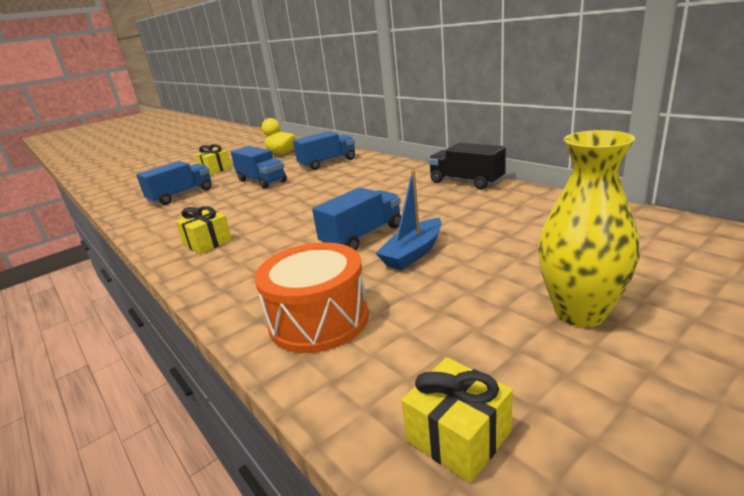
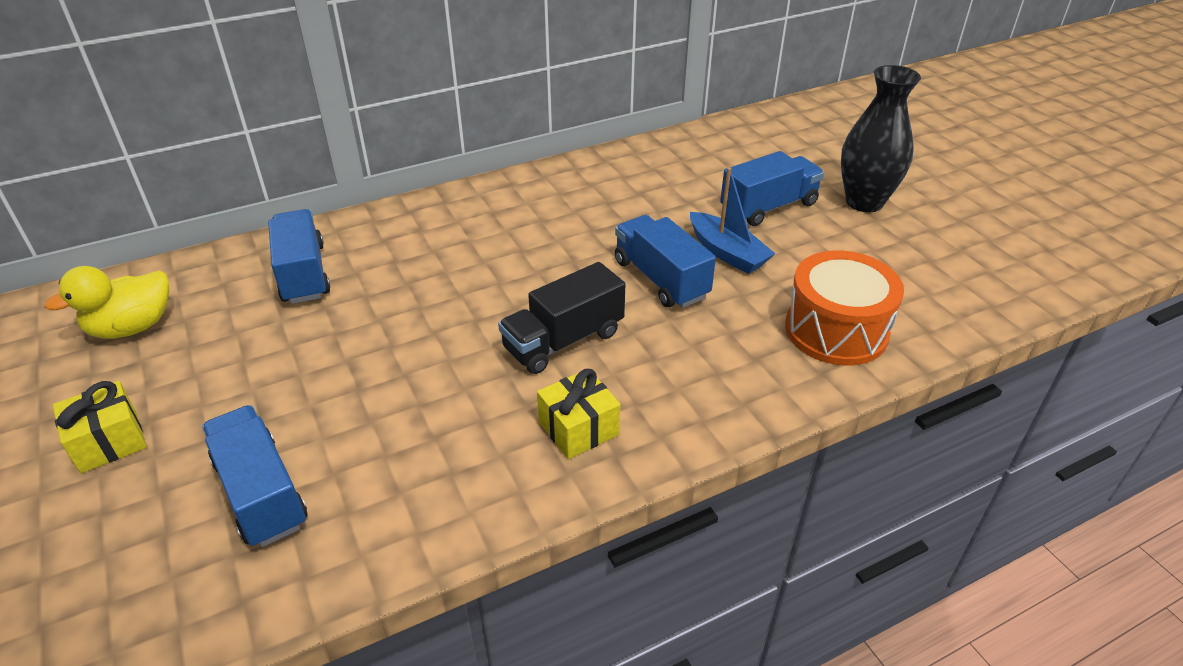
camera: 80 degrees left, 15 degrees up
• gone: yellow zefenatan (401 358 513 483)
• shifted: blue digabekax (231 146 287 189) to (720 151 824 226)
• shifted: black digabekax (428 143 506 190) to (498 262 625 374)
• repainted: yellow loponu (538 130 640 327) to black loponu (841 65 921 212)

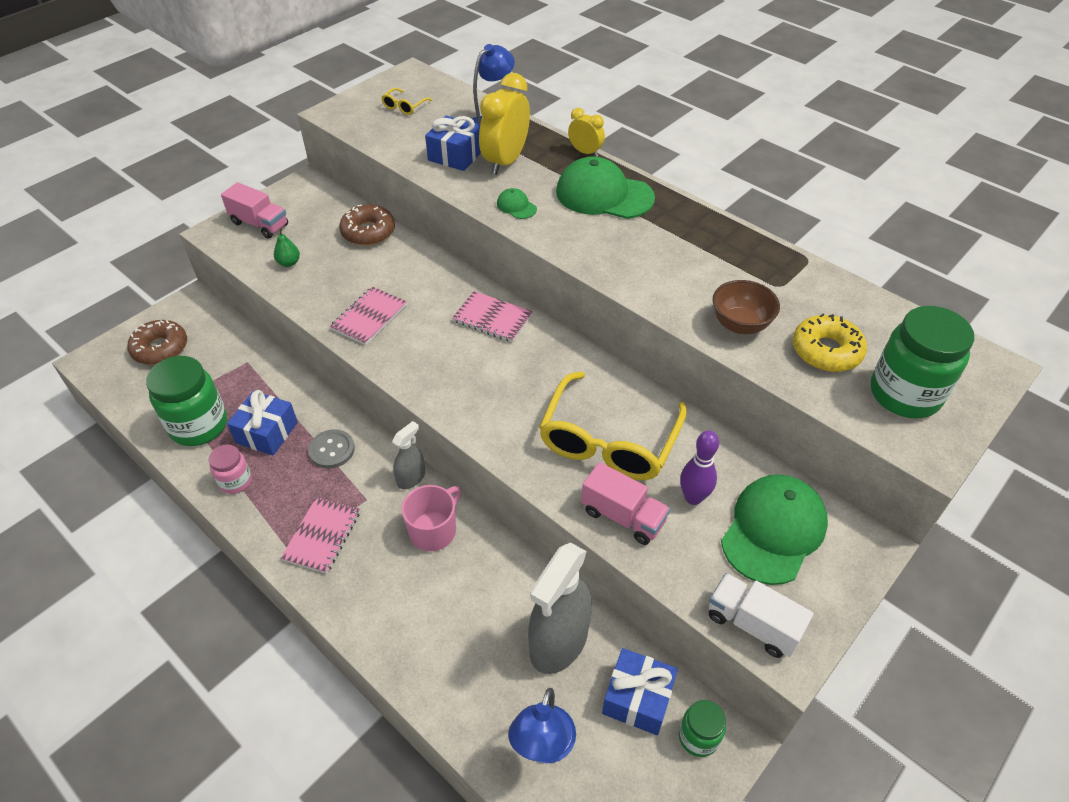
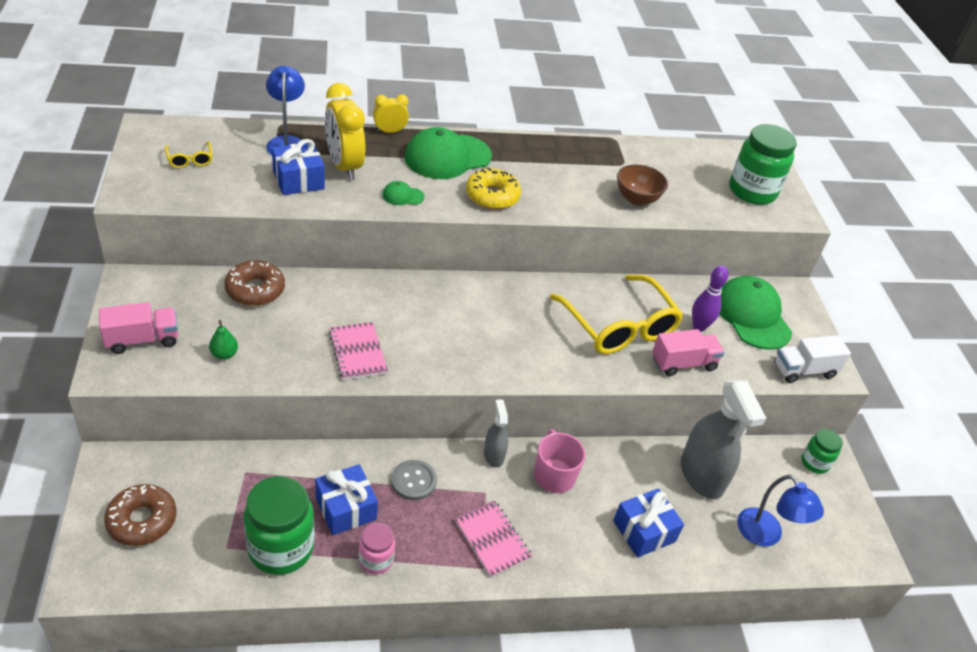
camera: 55 degrees left, 5 degrees down
• gone: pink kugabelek (452 291 533 342)
• shifted: blue zefenatan (602 648 678 735) to (613 488 684 557)
• shifted: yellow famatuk (793 314 867 372) to (466 167 521 209)

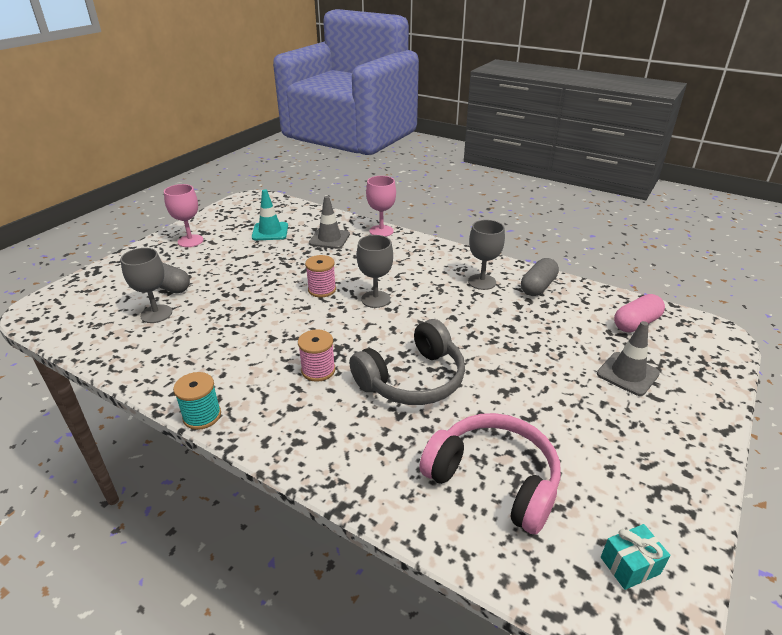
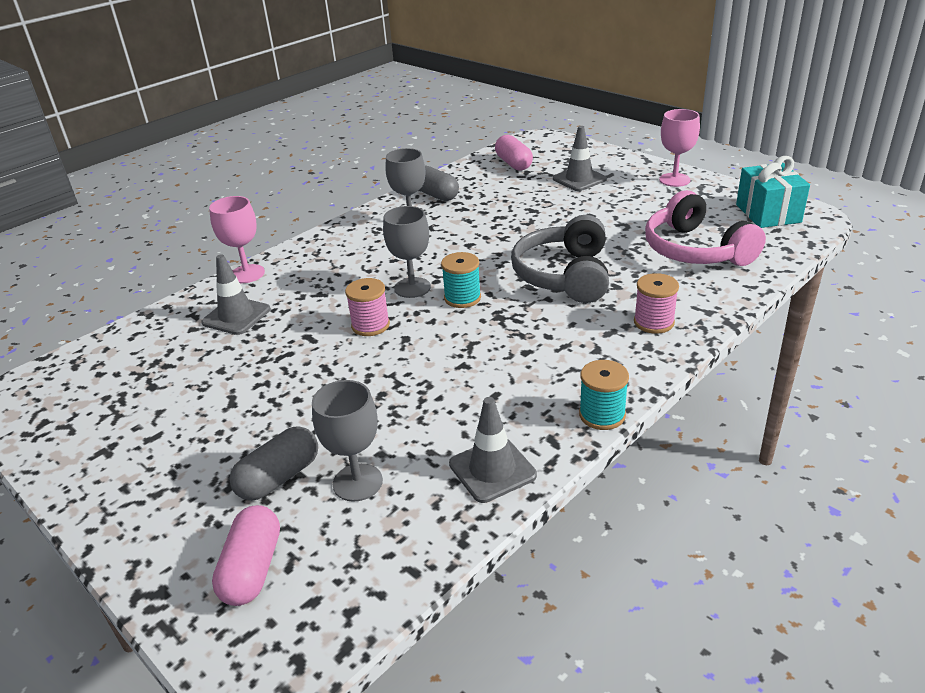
camera: 75 degrees left, 0 degrees up
• gone: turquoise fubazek (252 189 288 240)
• new: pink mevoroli (212 505 280 606)
• new: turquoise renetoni (441 252 481 308)
• new: grey fubazek (449 397 537 503)
• shifted: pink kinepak (164 184 204 247) to (659 109 700 187)
• shifted: pink renetoni (298 329 335 382) to (634 273 679 334)
• rotated: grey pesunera (349 319 465 405) = (511 215 609 303) 150 degrees counterclockwise
• rotated: pink pesunera (419 413 561 535) = (645 190 766 266) 75 degrees counterclockwise
• scaled: turquoise zefenatan (601 524 670 590) = (736 156 810 228) x1.76

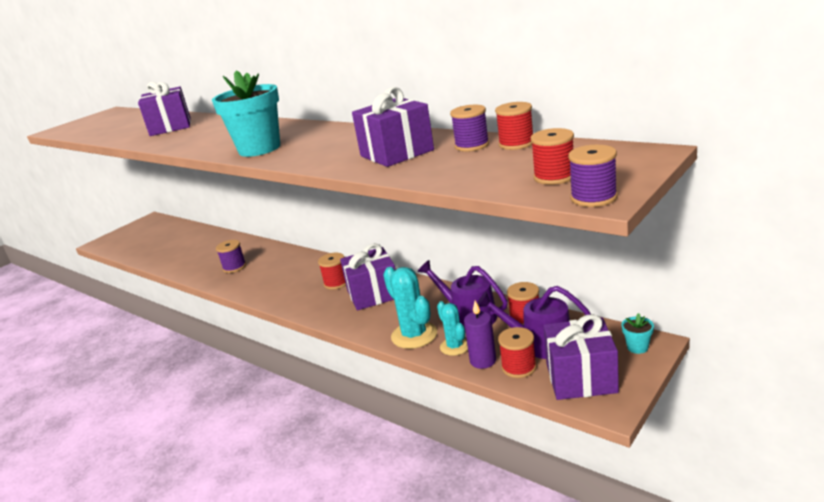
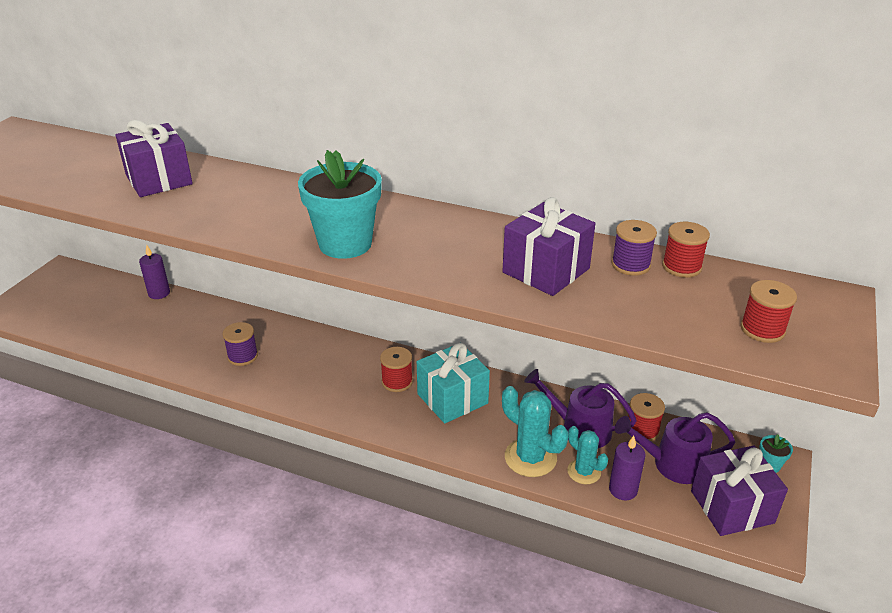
camera: 20 degrees left, 10 degrees up
• gone: red renetoni (498 327 537 378)
• gone: purple renetoni (568 145 617 207)
• new: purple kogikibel (139 245 170 299)
• repainted: purple zefenatan (340 243 396 311) to turquoise zefenatan (417 343 490 423)

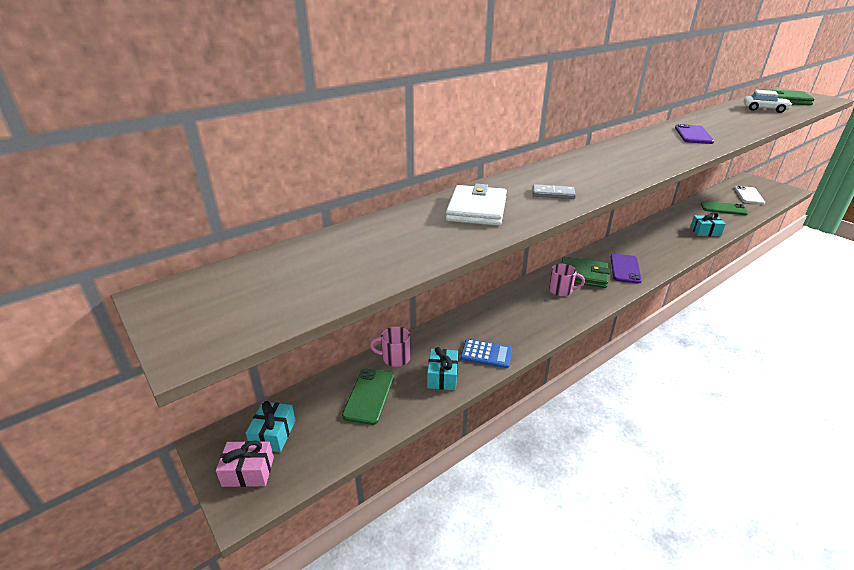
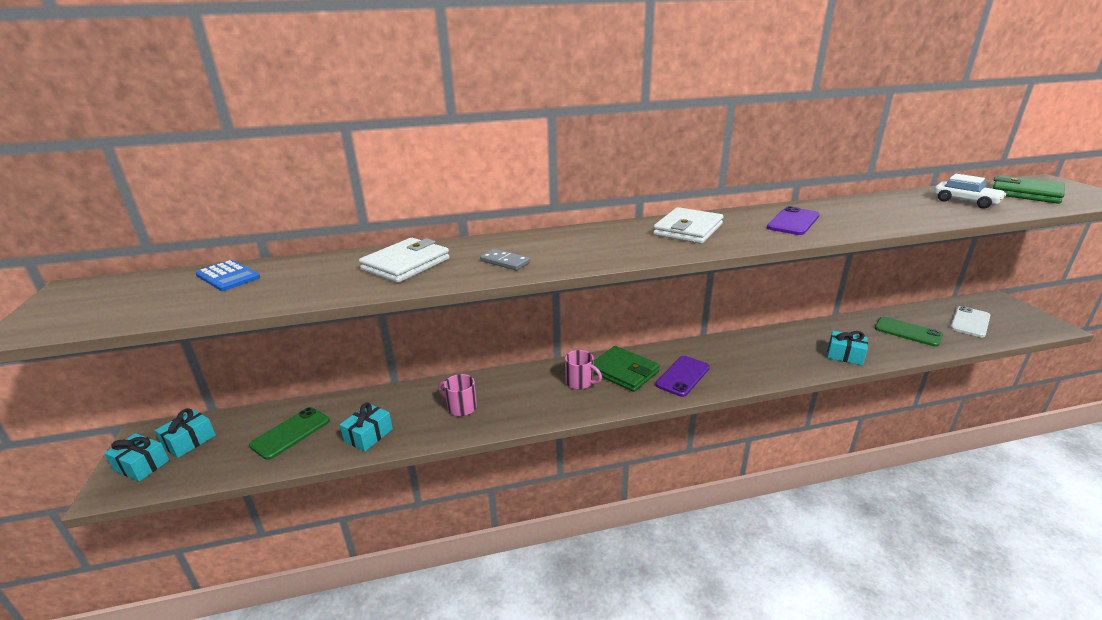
camera: 25 degrees right, 5 degrees down
• new: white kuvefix (653 207 723 244)
• shifted: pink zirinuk (370 327 411 367) to (438 374 477 416)
• shifted: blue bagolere (460 339 513 368) to (195 260 260 291)
• repainted: pink zefenatan (216 440 274 487) to turquoise zefenatan (104 433 169 481)

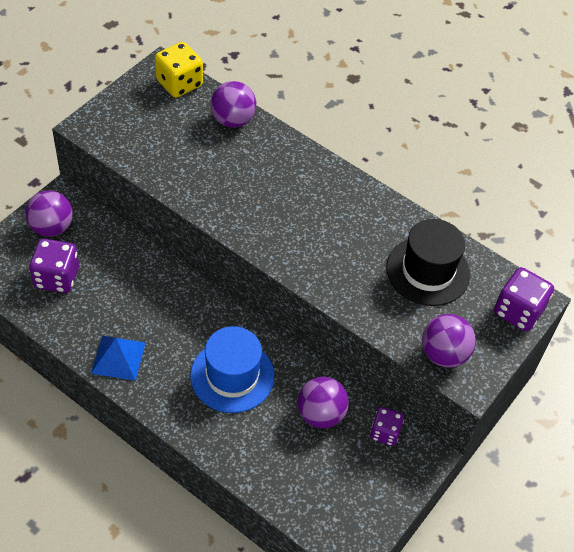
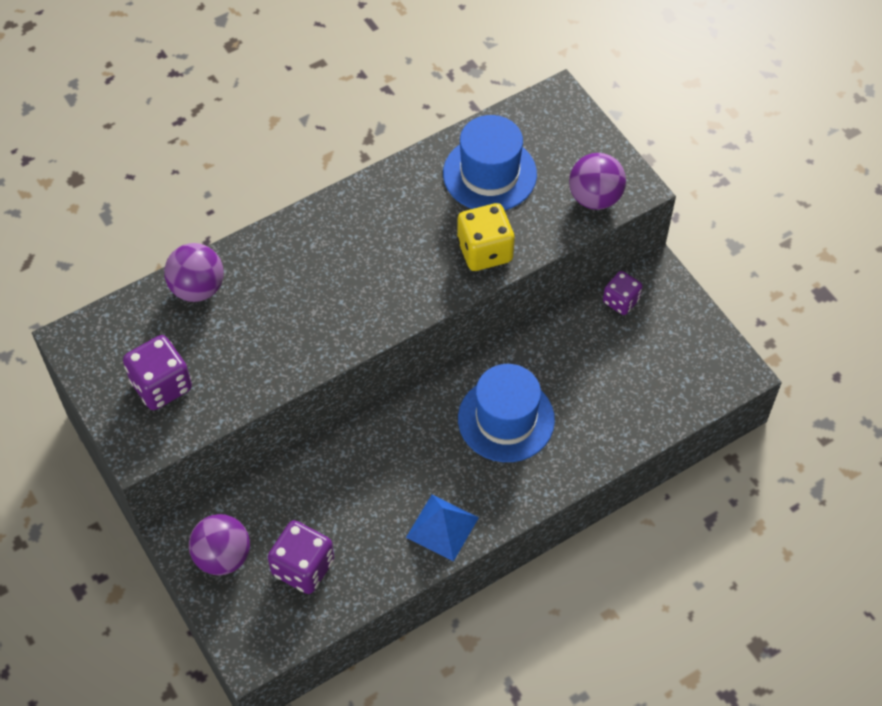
camera: 65 degrees left, 5 degrees up
• gone: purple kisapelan (297 377 349 428)
• shifted: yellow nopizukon (155 42 203 98) to (457 203 515 271)
• shifted: purple nopizukon (494 267 554 331) to (123 335 192 410)
• repainted: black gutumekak (386 219 470 306) to blue gutumekak (443 115 537 210)

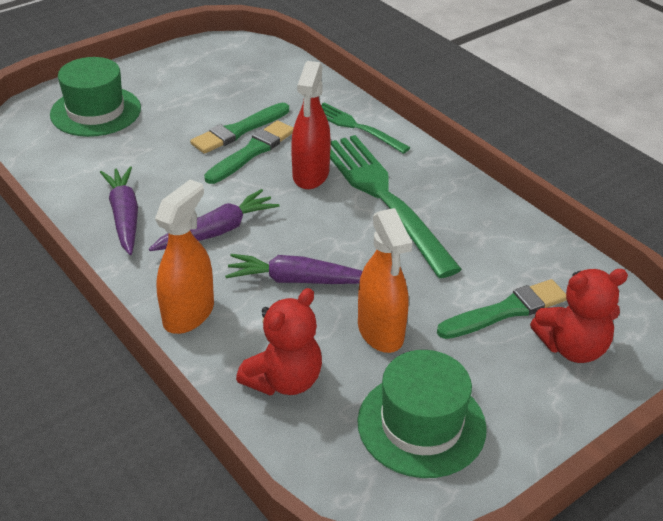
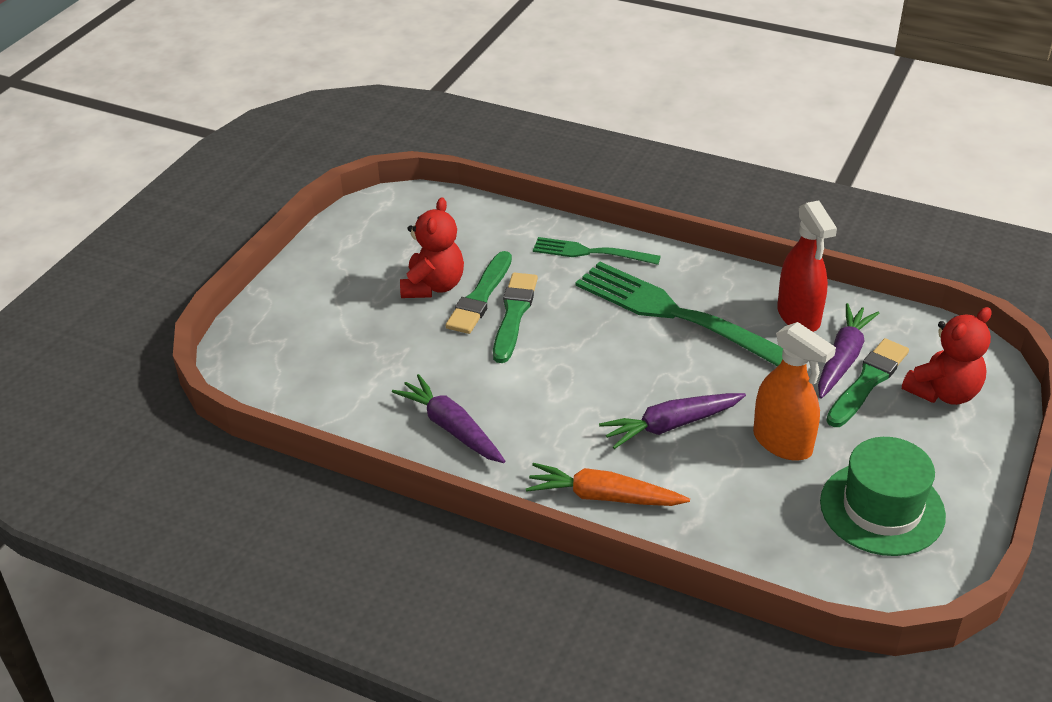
camera: 25 degrees left, 0 degrees up
• gone: green gutumekak (50 57 141 137)
• shifted: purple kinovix (149 189 279 251) to (818 303 879 399)
• shifted: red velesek (236 288 322 396) to (400 197 464 298)
• shifted: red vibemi (291 61 331 189) to (777 200 837 332)
• swapped: orange vibemi (155 179 214 334) to orange kinovix (526 463 690 506)

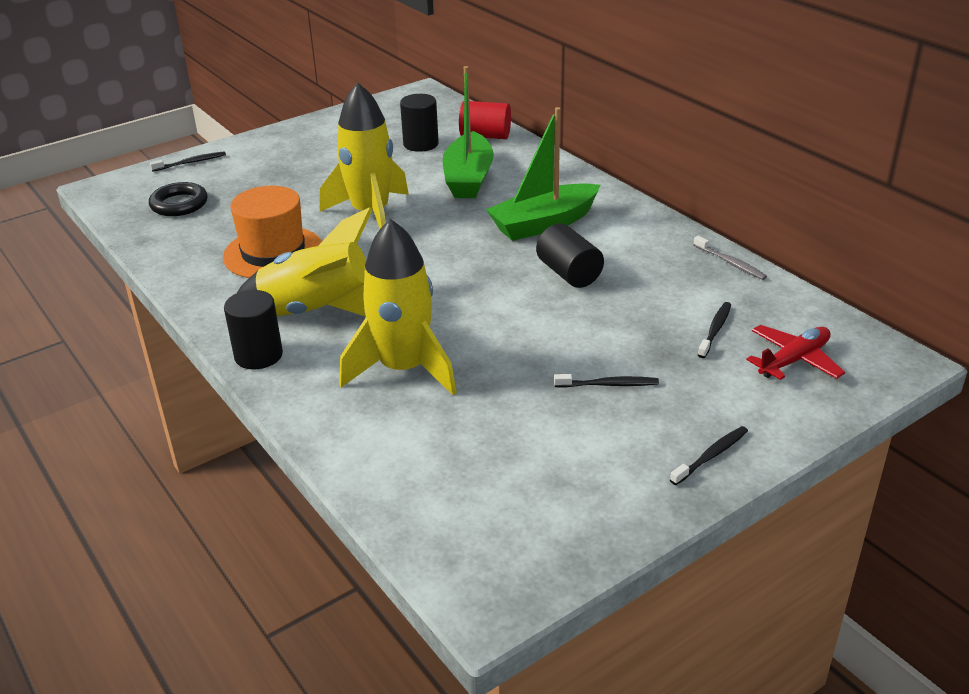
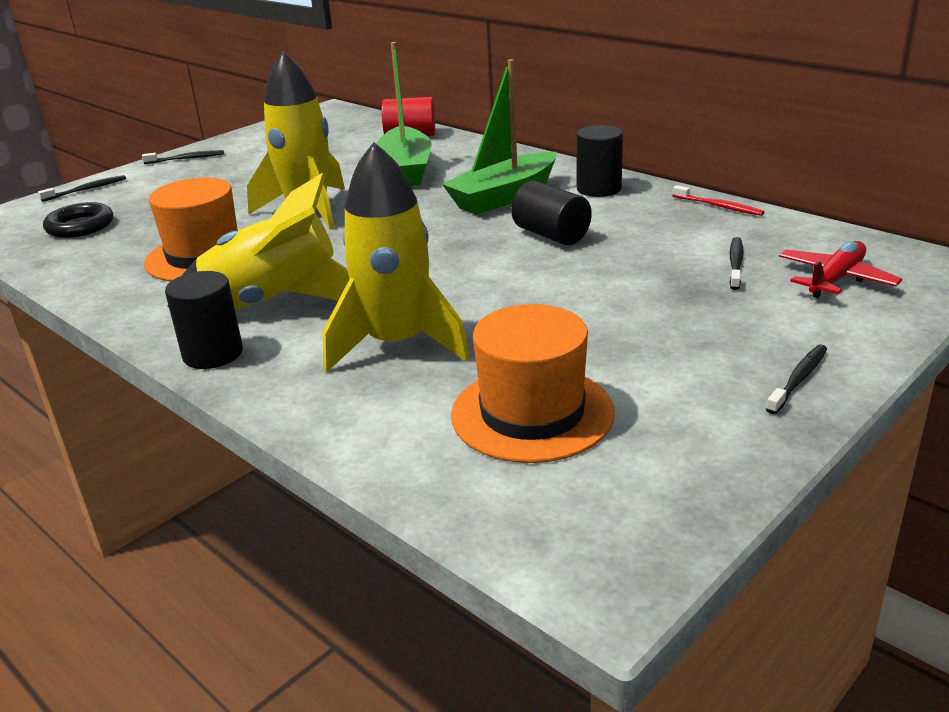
camera: 10 degrees left, 5 degrees down
• new: orange gutumekak (451 304 615 463)
• shifted: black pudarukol (400 94 439 152) to (577 125 623 197)
• shifted: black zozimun (554 374 659 388) to (142 150 224 164)
• repainted: grey zozimun (693 236 767 280) to red zozimun (672 185 764 216)

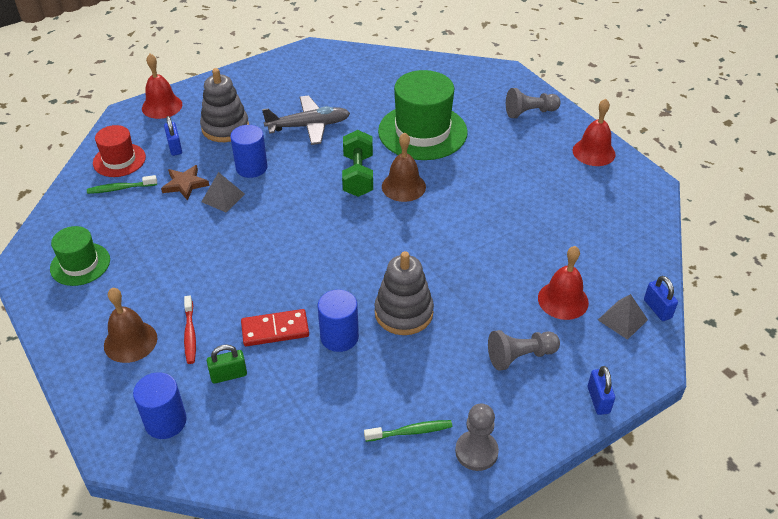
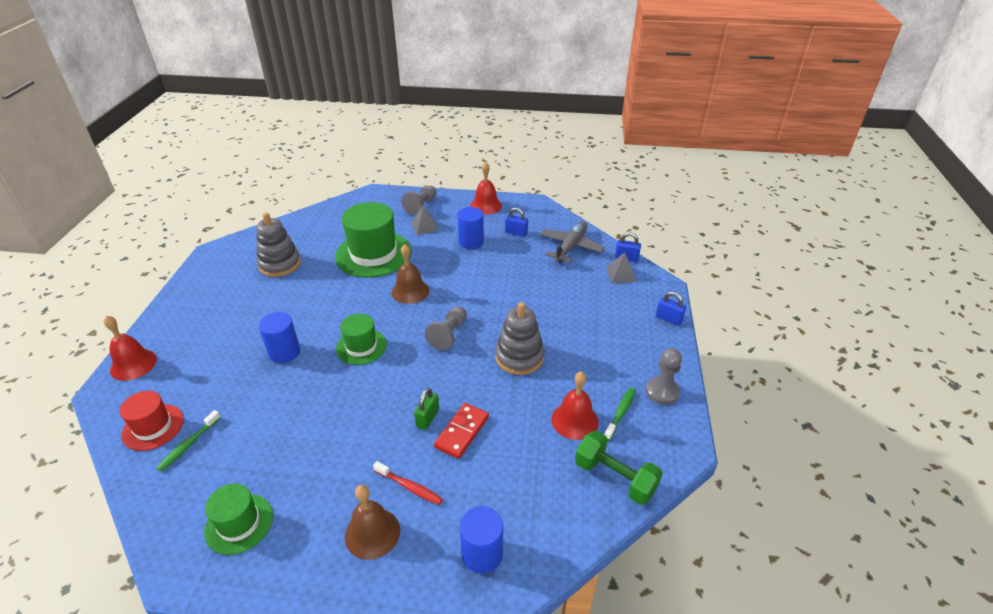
camera: 50 degrees left, 5 degrees down
• gone: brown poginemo (161 165 209 201)
• new: green gutumekak (336 314 387 365)
• shifted: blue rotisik (164 116 182 156) to (505 208 528 237)
• shifted: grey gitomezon (200 68 249 142) to (256 213 301 277)
• shifted: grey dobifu (201 172 245 213) to (411 206 439 235)
• shifted: green rotisik (207 344 247 384) to (414 388 439 430)
• shifted: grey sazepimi (262 95 350 145) to (540 221 605 263)
• shifted: blue pudarukol (318 289 359 352) to (457 207 484 249)
• shifted: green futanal (342 130 373 197) to (575 431 663 505)
• shifted: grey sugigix (488 330 560 371) to (425 306 467 351)
• shifted: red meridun (538 246 589 320) to (551 371 599 440)

